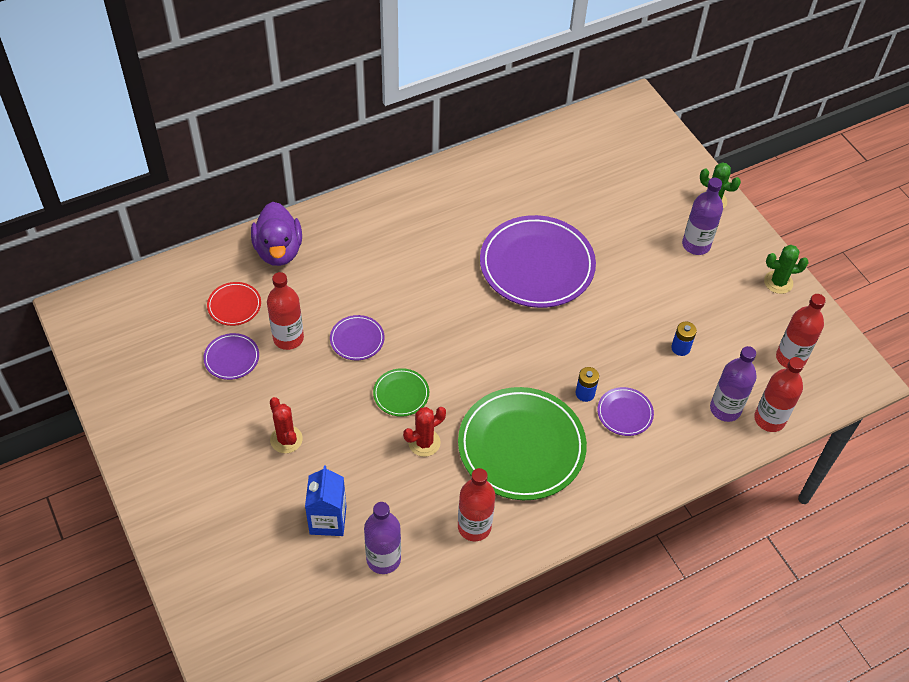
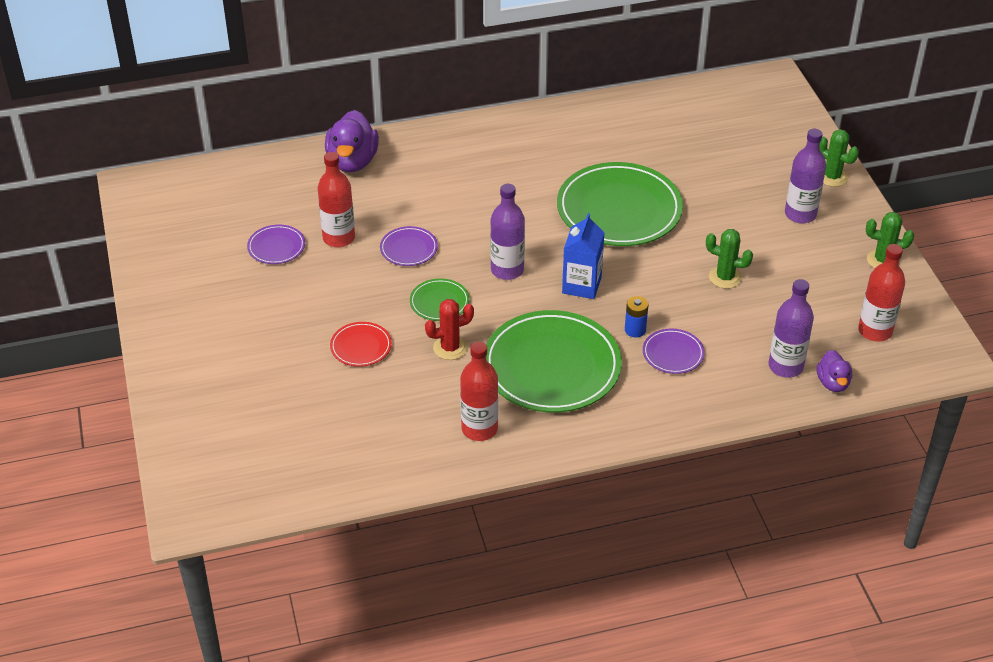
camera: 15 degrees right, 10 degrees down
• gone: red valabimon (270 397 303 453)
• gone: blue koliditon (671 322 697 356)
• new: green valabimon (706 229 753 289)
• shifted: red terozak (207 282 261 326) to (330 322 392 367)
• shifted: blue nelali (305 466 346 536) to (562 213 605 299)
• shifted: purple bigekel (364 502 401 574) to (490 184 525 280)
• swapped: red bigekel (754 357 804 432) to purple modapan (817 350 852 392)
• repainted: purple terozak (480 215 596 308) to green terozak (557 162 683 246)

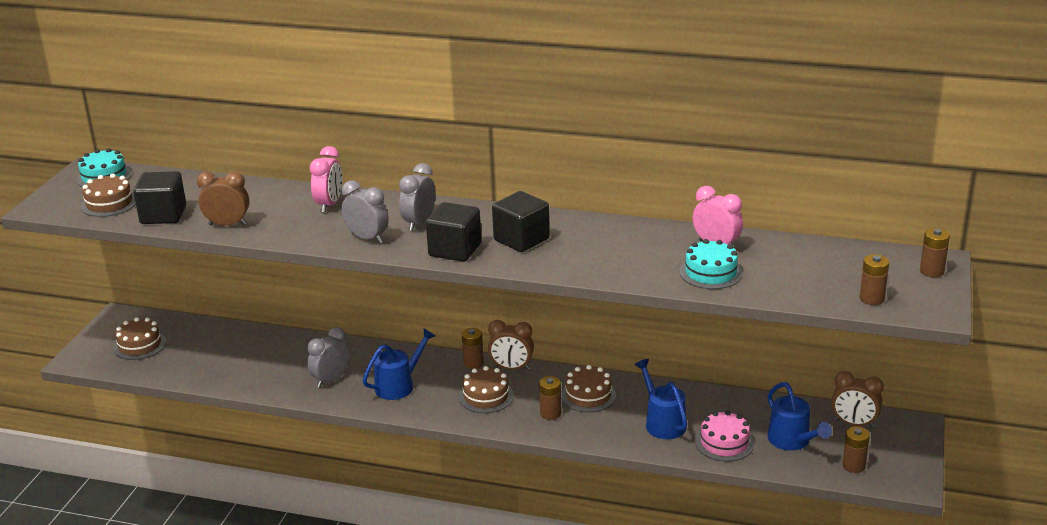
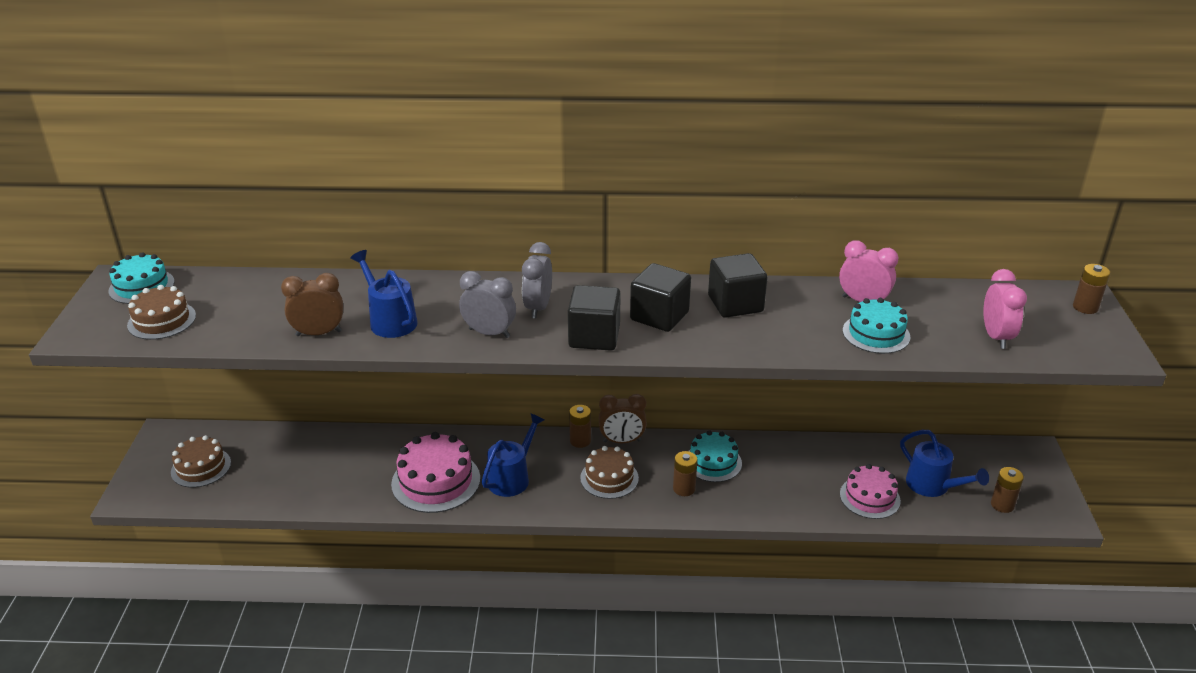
camera: 15 degrees left, 5 degrees up
• gone: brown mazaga (831 371 884 428)
• gone: brown koliditon (859 254 889 305)
• shifted: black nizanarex (133 171 186 224) to (708 253 768 318)
• shifted: pink mazaga (310 146 343 213) to (983 269 1027 349)
• shifted: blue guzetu (634 359 687 439) to (350 250 418 338)
• swapped: grey mazaga (307 327 350 388) to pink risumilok (391 432 480 513)
• repainted: brown risumilok (561 365 616 412) to turquoise risumilok (689 430 742 482)

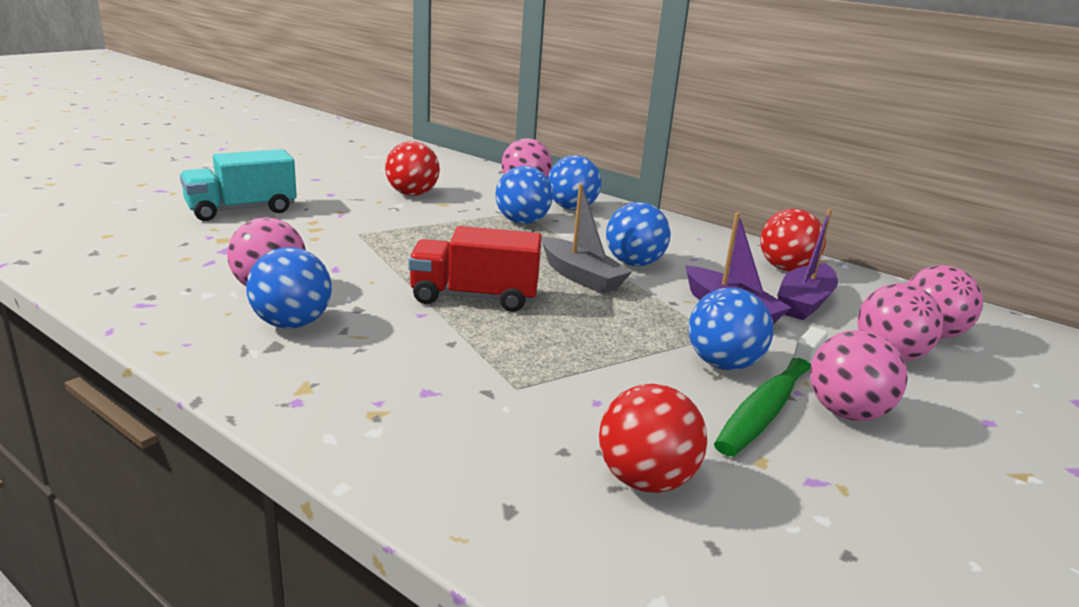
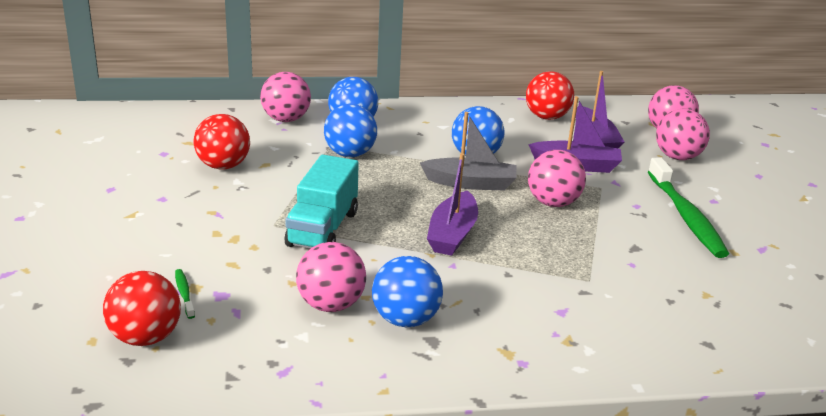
camera: 45 degrees left, 5 degrees up
• gone: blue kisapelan (688 288 773 370)
• new: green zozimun (175 269 195 319)
• shifted: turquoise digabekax (180 149 297 221) to (285 155 359 249)
• shifted: red kisapelan (599 384 707 493) to (103 271 181 346)
• shifted: pink kisapelan (810 330 908 421) to (528 150 586 207)
• swapped: red digabekax (408 226 542 312) to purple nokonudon (427 153 478 256)

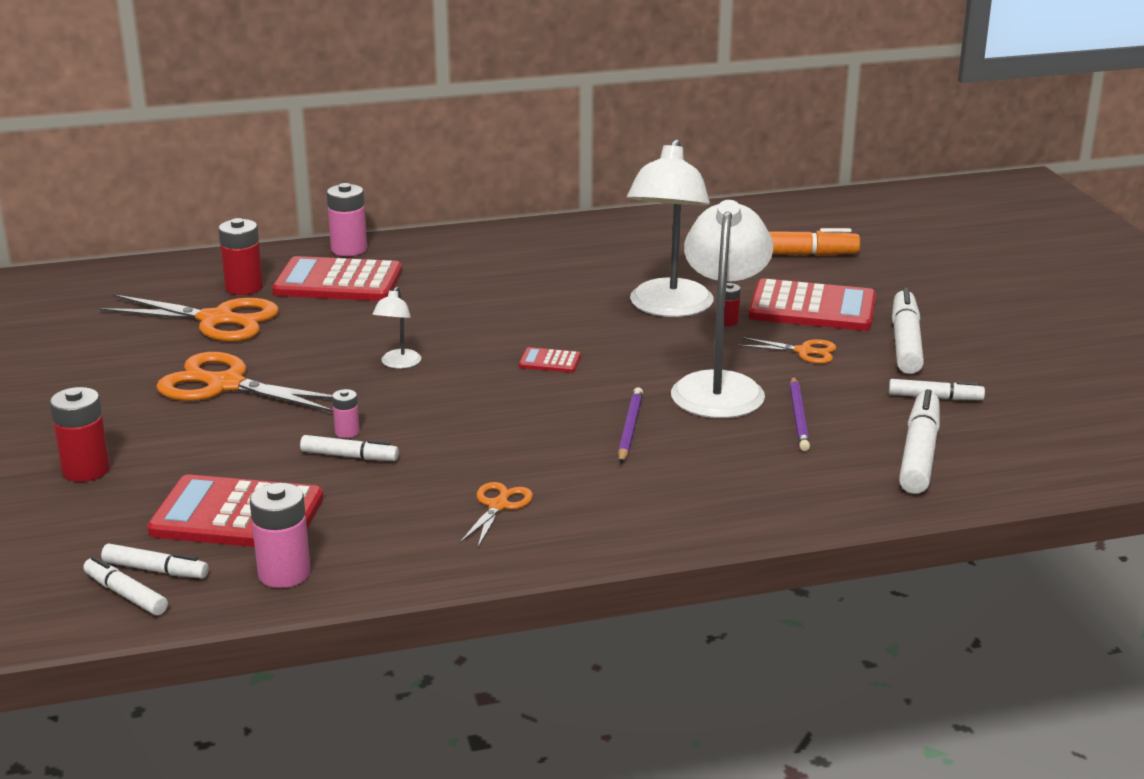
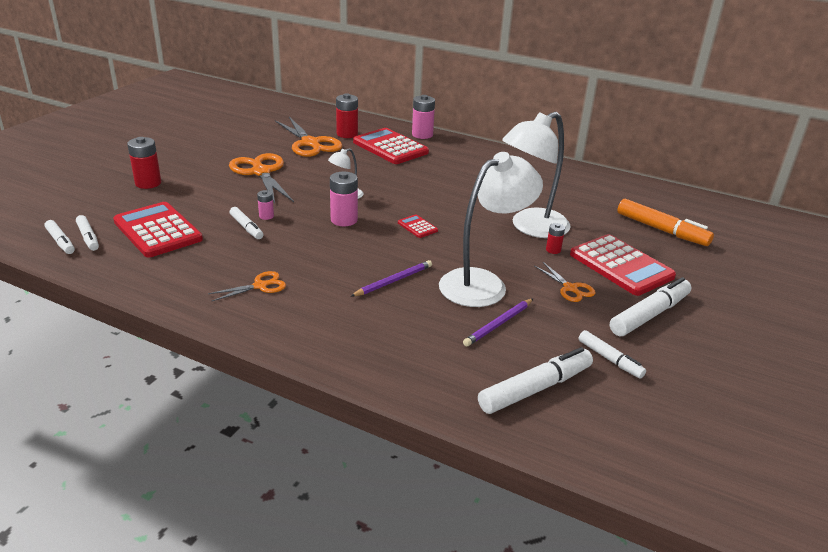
camera: 40 degrees right, 5 degrees up
• shifted: pink koliditon (250 483 311 588) to (330 171 358 226)
• rotated: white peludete (83 557 168 615) = (44 220 75 254) 150 degrees clockwise

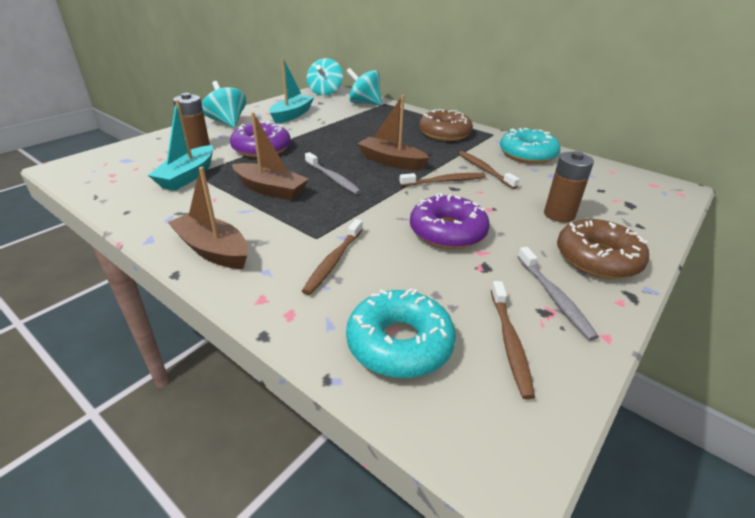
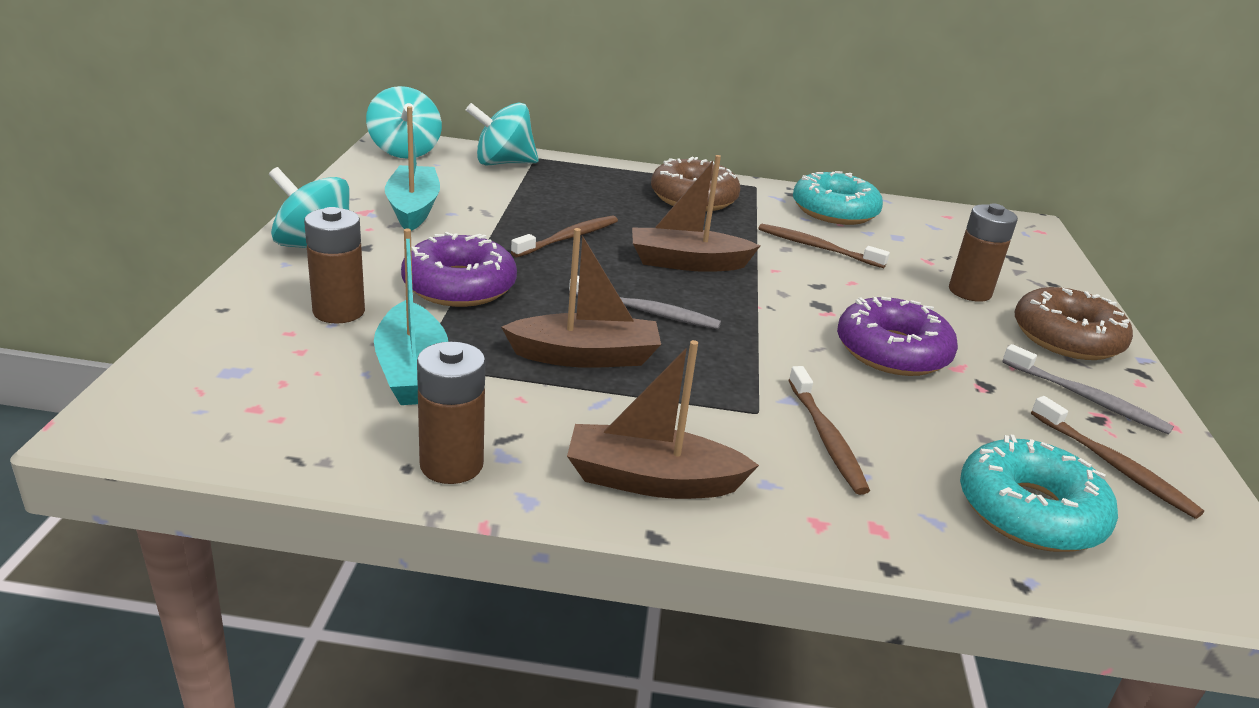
camera: 35 degrees left, 5 degrees down
• new: brown koliditon (417 341 485 484)
• shifted: brown zozimun (399 173 486 186) to (511 216 618 257)

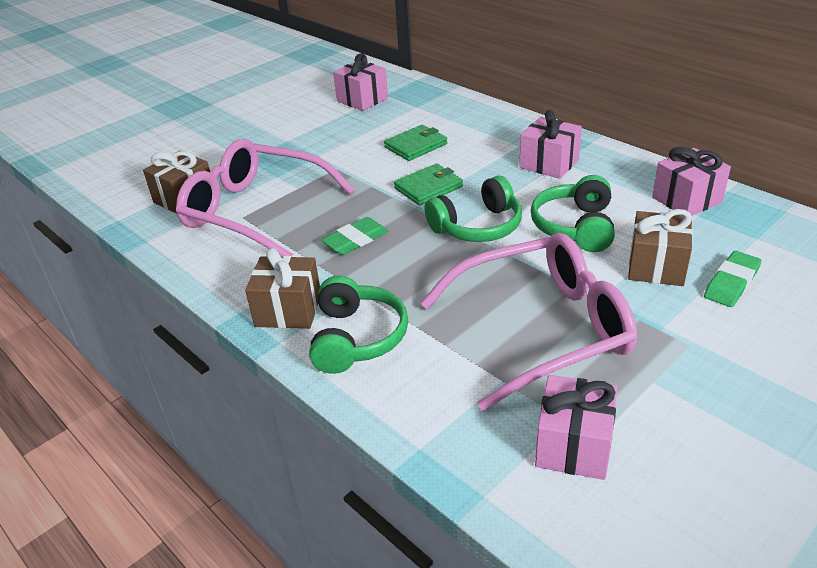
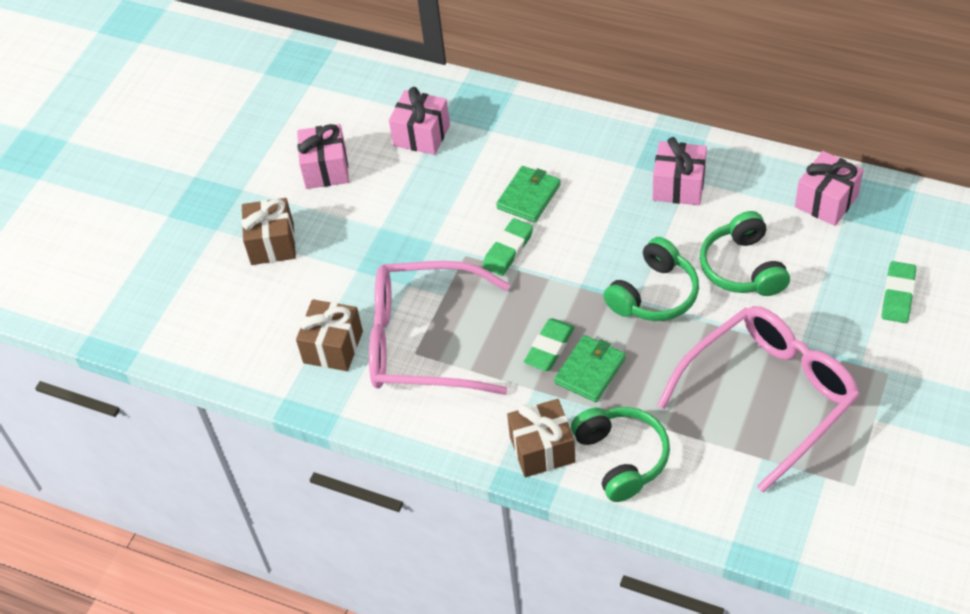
camera: 20 degrees left, 15 degrees up
• new: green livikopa (482 218 533 276)
• shifted: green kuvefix (394 164 463 206) to (554 335 626 402)
• shifted: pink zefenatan (535 375 617 480) to (297 124 349 189)
• shifted: brown zefenatan (628 209 693 286) to (241 198 296 265)

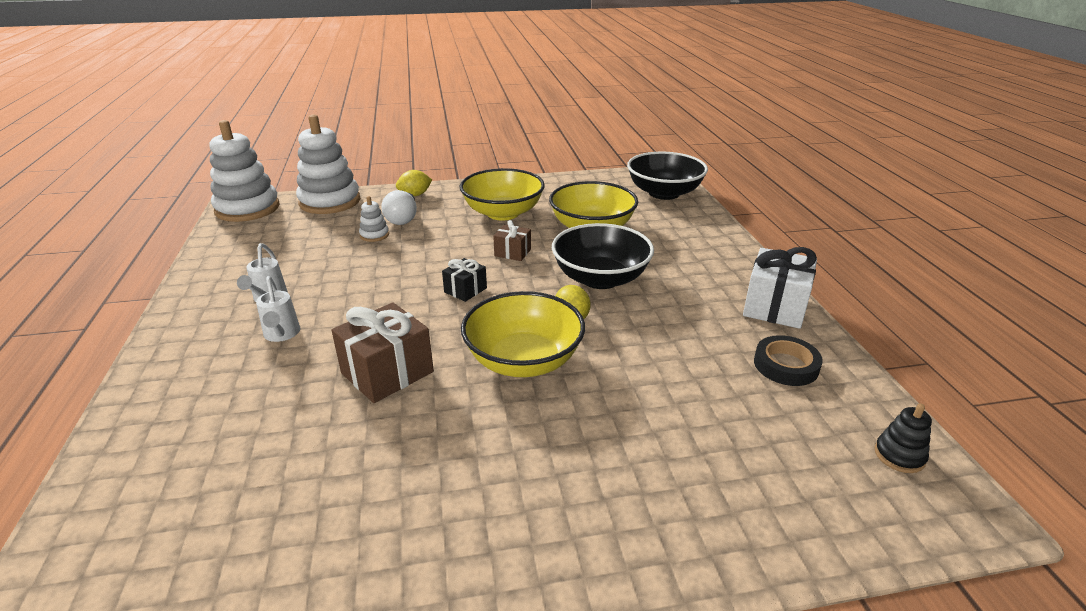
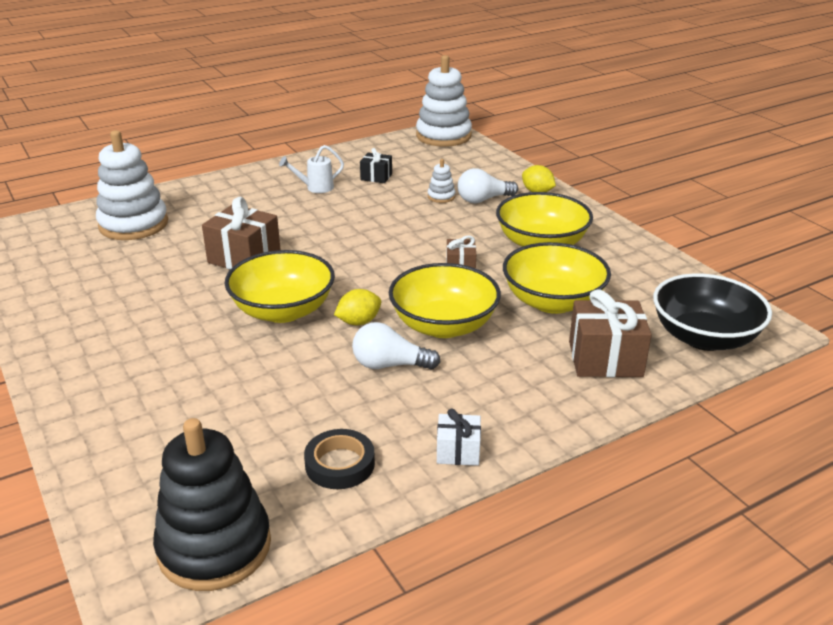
camera: 70 degrees right, 0 degrees up
• gone: white guzetu (256 276 300 342)
• new: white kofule (352 322 441 370)
• new: brown zefenatan (569 289 652 377)
• shifted: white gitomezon (296 114 360 214) to (96 130 168 240)
• shifted: black zefenatan (442 258 487 302) to (360 148 392 183)
• repainted: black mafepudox (552 223 654 289) to yellow mafepudox (389 263 501 338)
• scaled: white zefenatan (743 247 817 329) = (437 409 481 466) x0.56
• scaled: black gitomezon (875 403 932 473) = (153 418 271 591) x2.29

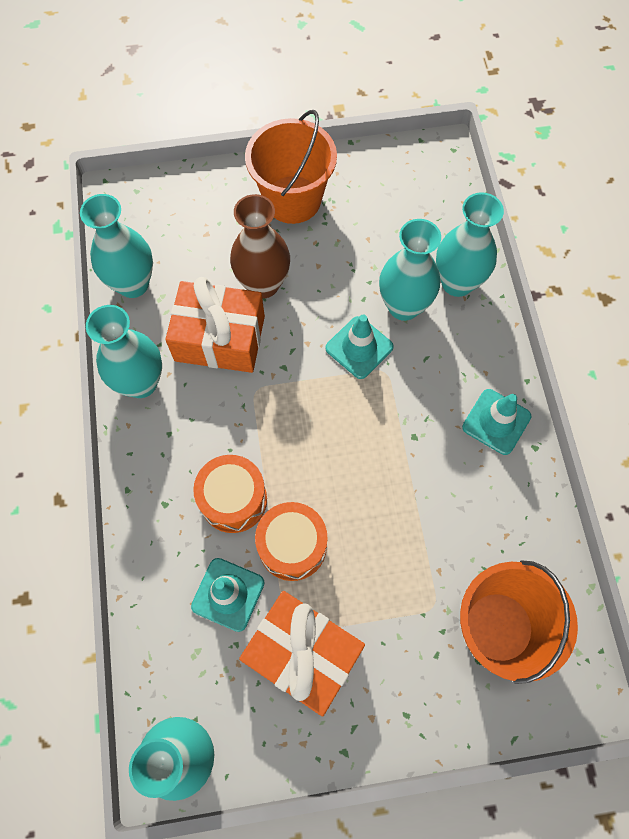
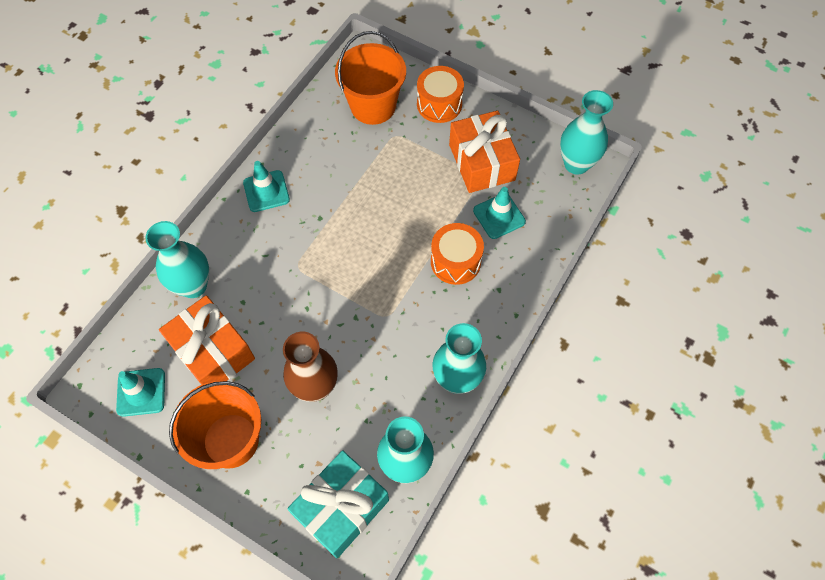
camera: 140 degrees left, 5 degrees down
• gone: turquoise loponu (379 219 441 321)
• new: turquoise zefenatan (287 450 389 559)
• shifted: orange zefenatan (165 277 265 373) to (159 295 255 385)
• shifted: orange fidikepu (255 502 328 581) to (417 66 464 123)
• shifted: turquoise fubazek (325 315 394 379) to (116 368 165 417)

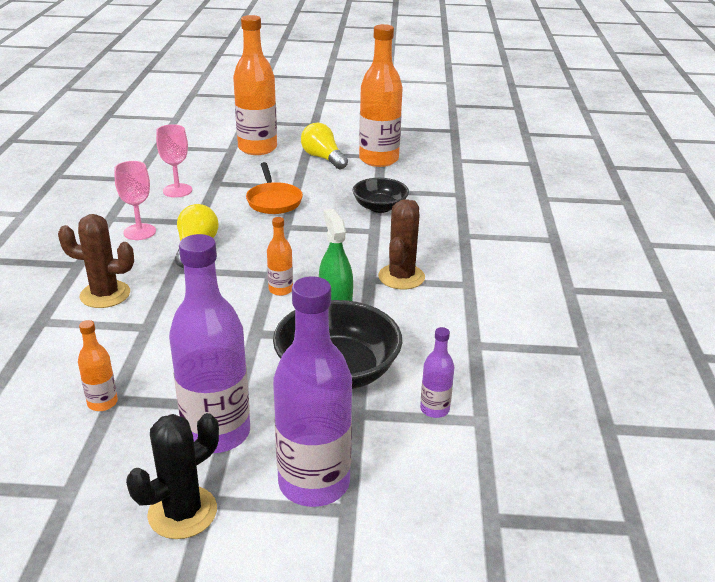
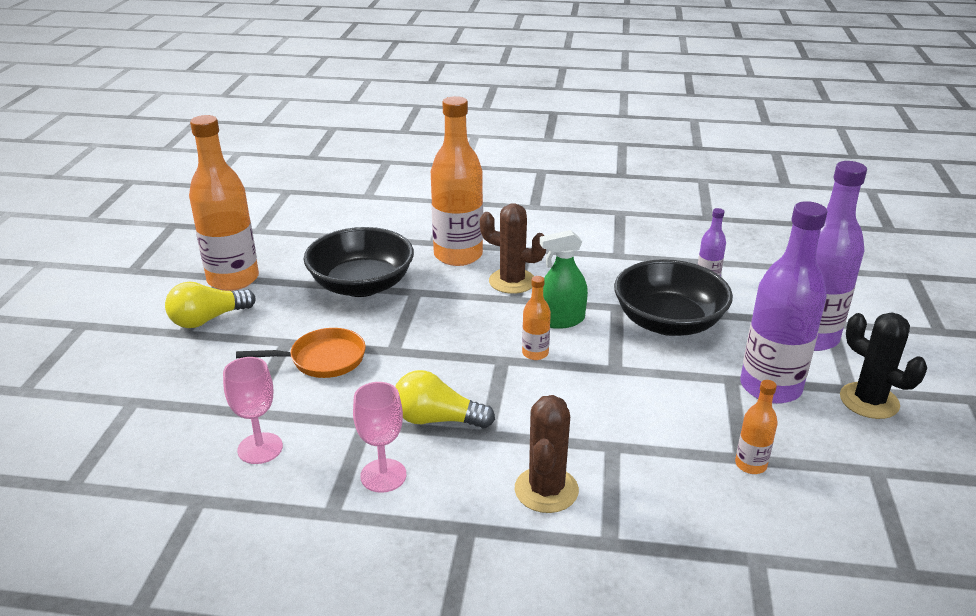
camera: 85 degrees left, 0 degrees up
• shifted: orange bigekel (233 15 277 155) to (431 96 483 266)
• scaled: black mafepudox (353 178 409 213) = (304 227 414 297) x1.65

